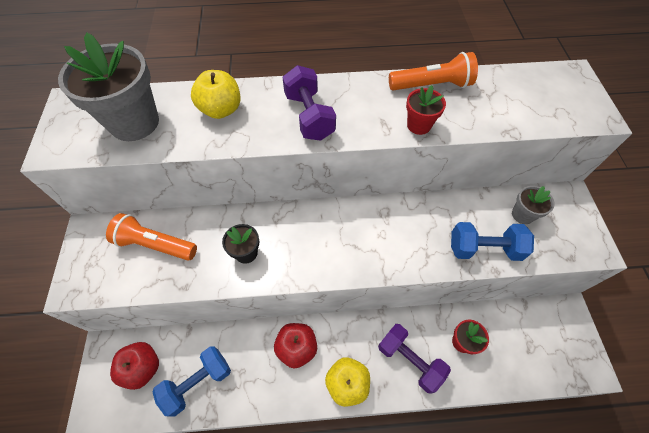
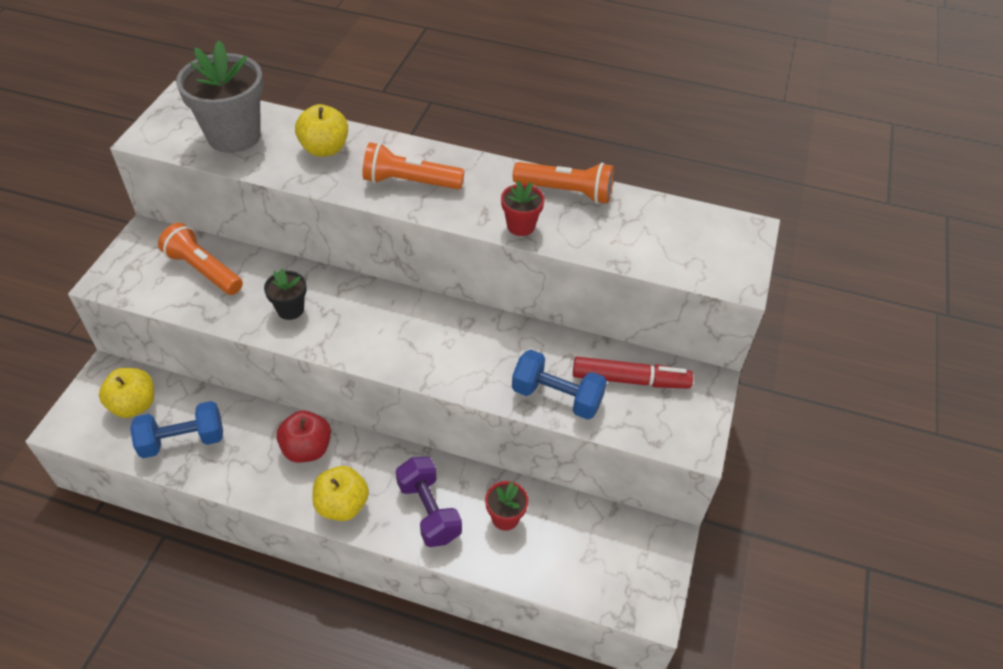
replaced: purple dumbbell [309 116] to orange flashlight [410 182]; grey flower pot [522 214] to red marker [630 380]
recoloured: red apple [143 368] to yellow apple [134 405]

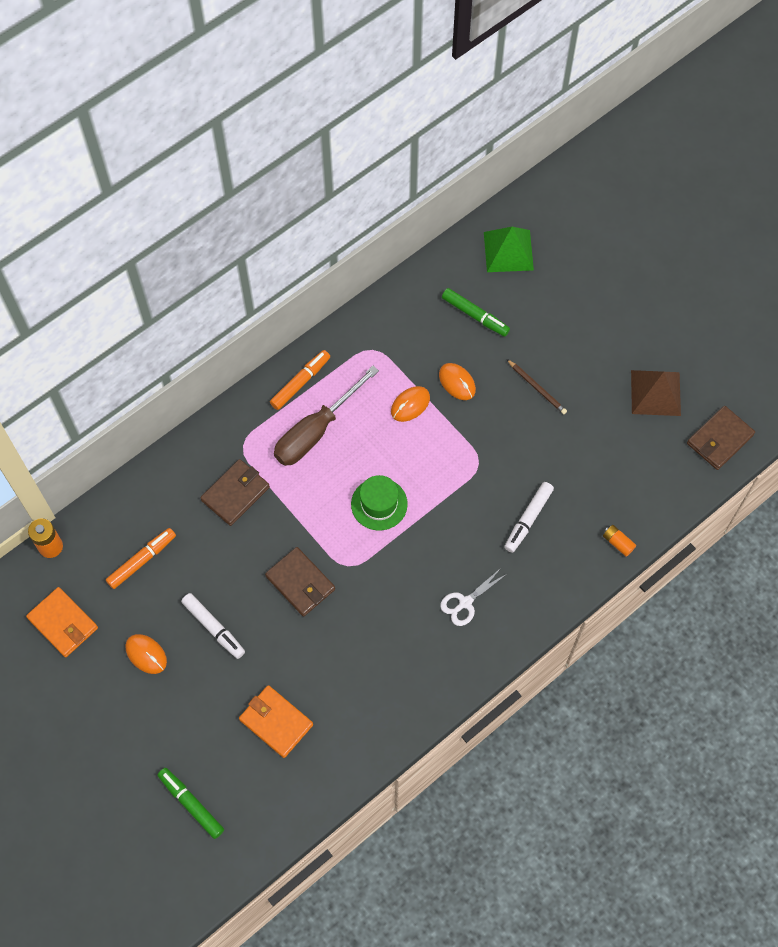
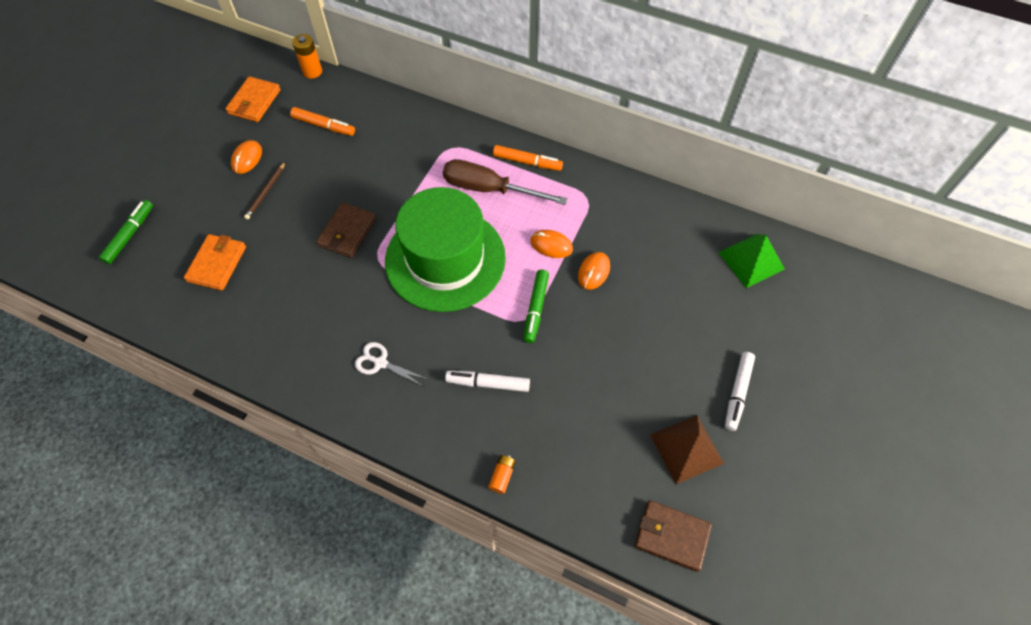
removed: brown wallet [235 493]
moved: white marker [213 628] to [737 393]; green marker [475 316] to [535 309]; brown pencil [537 388] to [266 192]
resized: green hat [379 504] = [445 259] x2.26

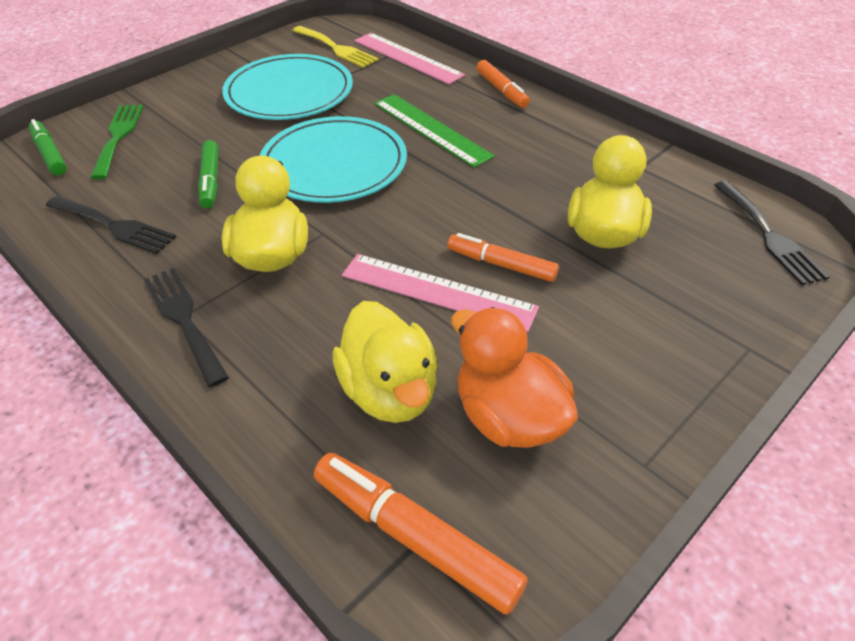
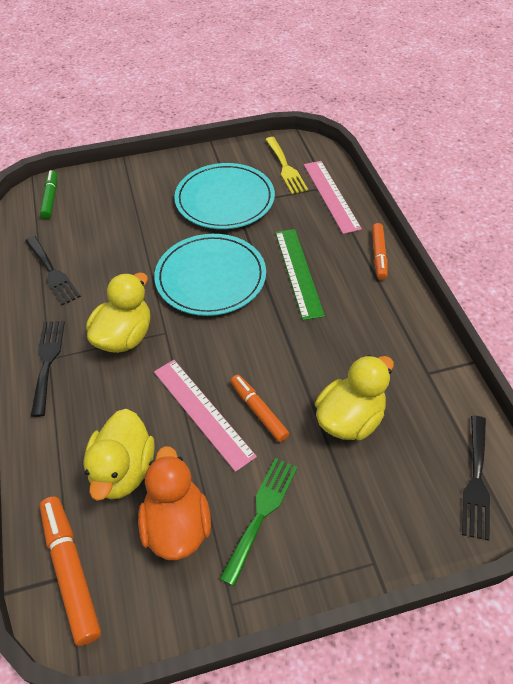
removed: green marker [211 180]
moved: green fork [118 136] to [261 513]

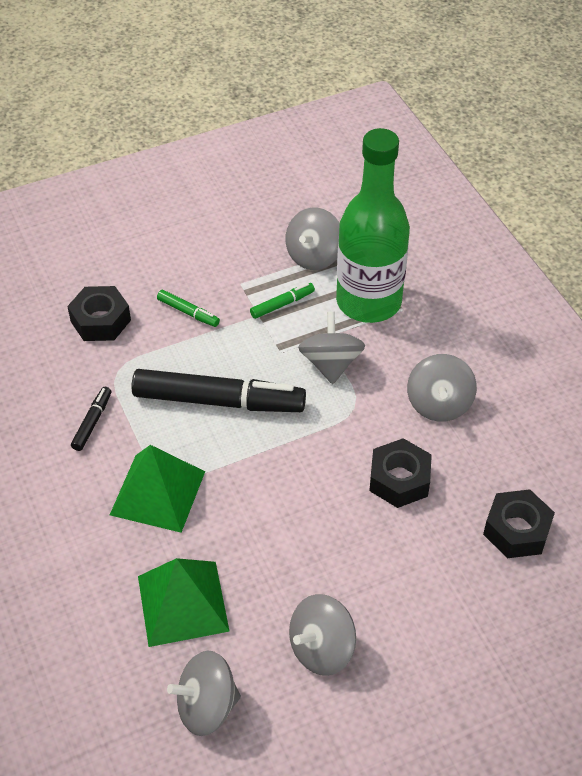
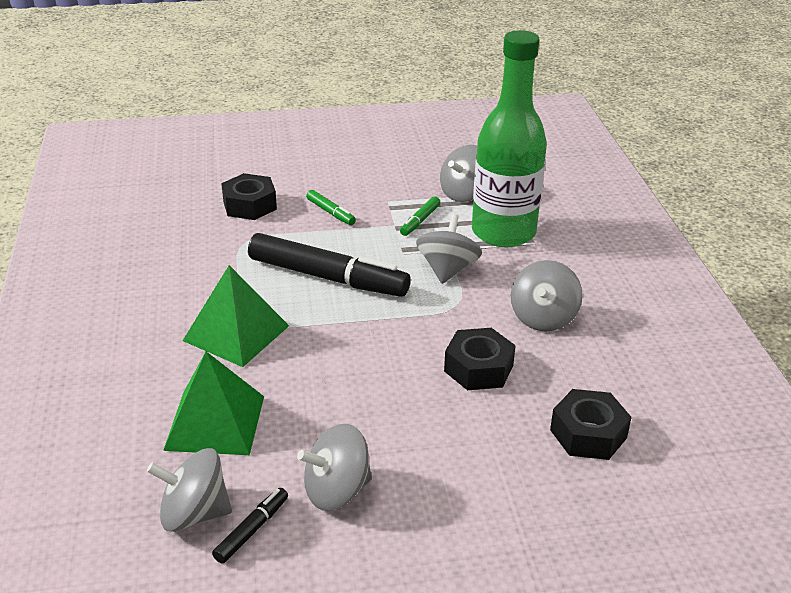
moved: black marker [92 422] to [252 530]
turned: green marker [282 304] = [420 221] 135 degrees clockwise

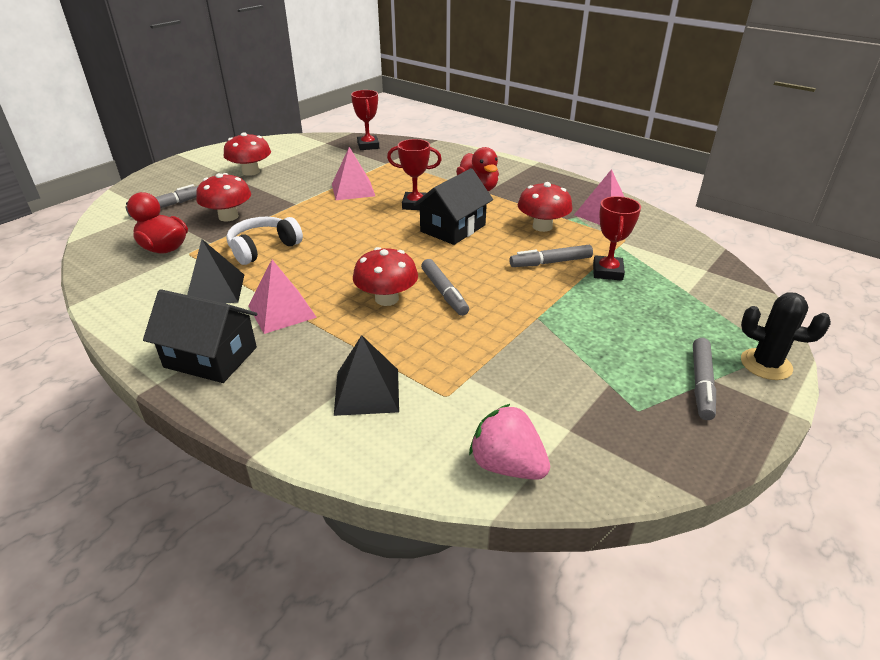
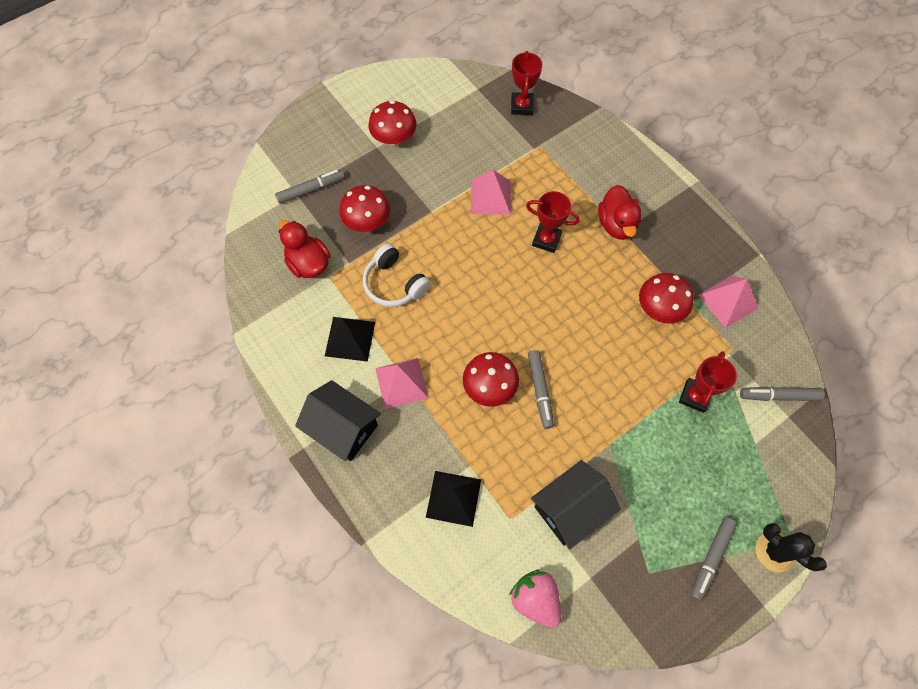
moved: black house [453 228] to [570 508]; grey marker [550 262] to [779 396]
turned: white headphones [263 248] = [394 284] 105 degrees counterclockwise

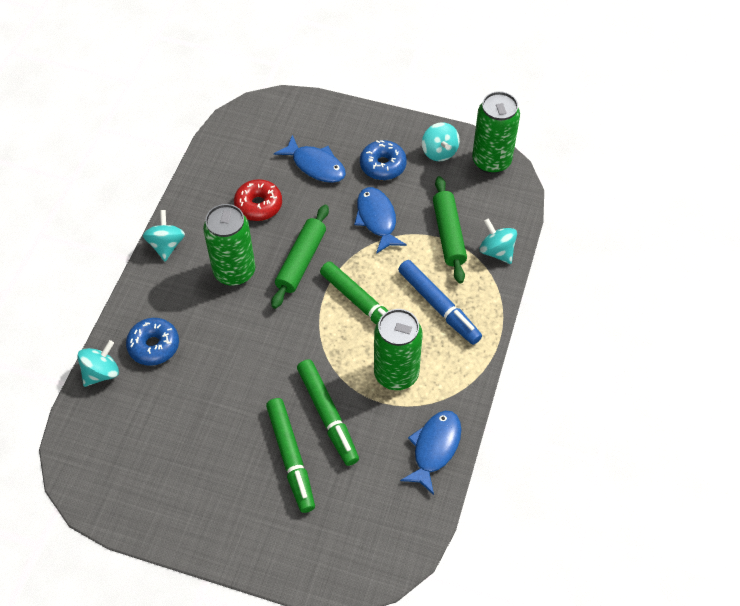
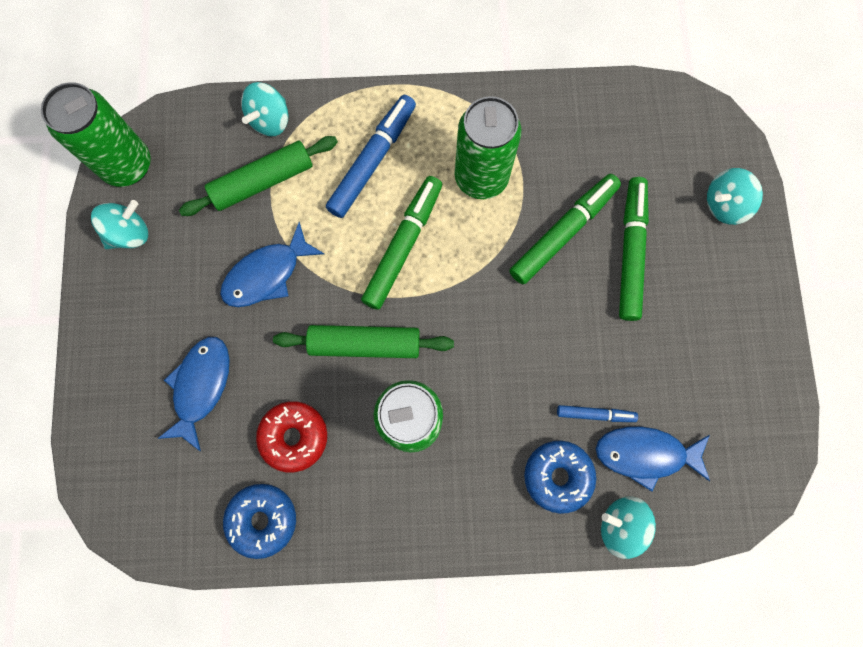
added: blue marker [595 414]
moved: turquoise spinning top [166 245] to [724 205]; blue donut [383 165] to [262 519]; blue fish [434 448] to [645 454]
turned: green marker [291 458] = [630 252] 45 degrees counterclockwise

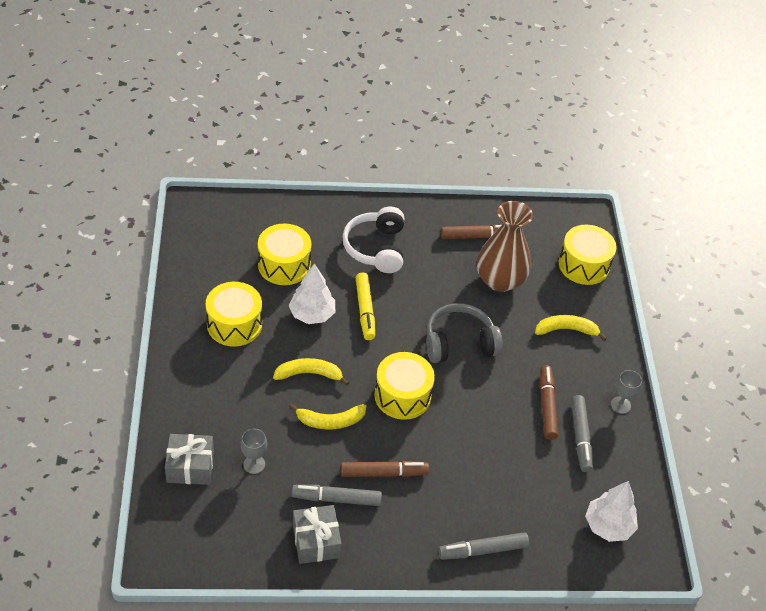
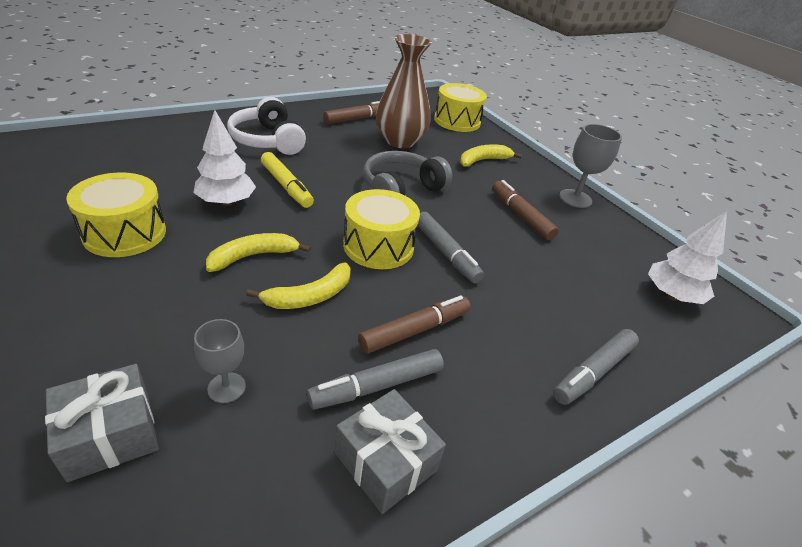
removed: yellow drum [284 265]
moved: grey marker [580 437] to [446 253]
resized: grey goblet [620 405] = [575 198] x1.57

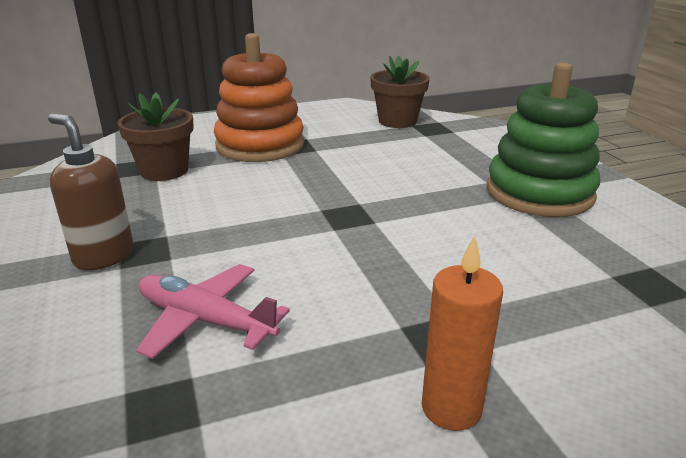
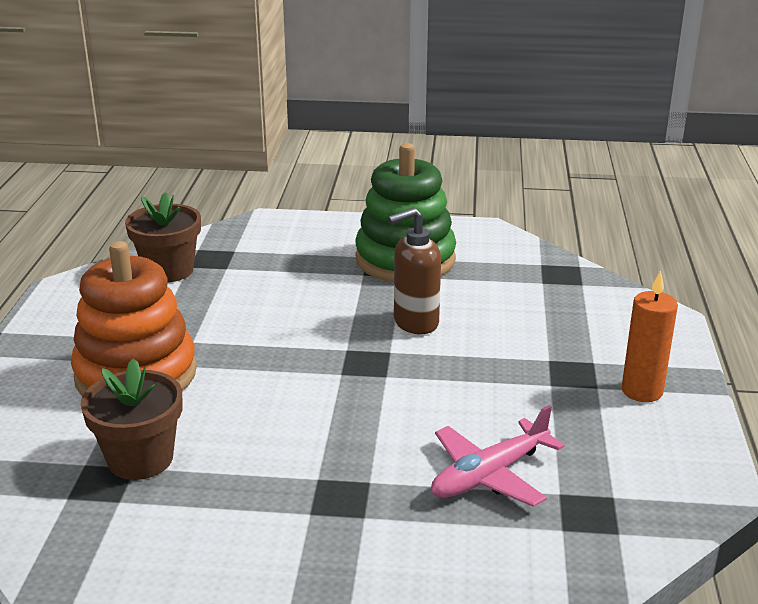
moved: brown soap dispenser [103 256] to [415 323]

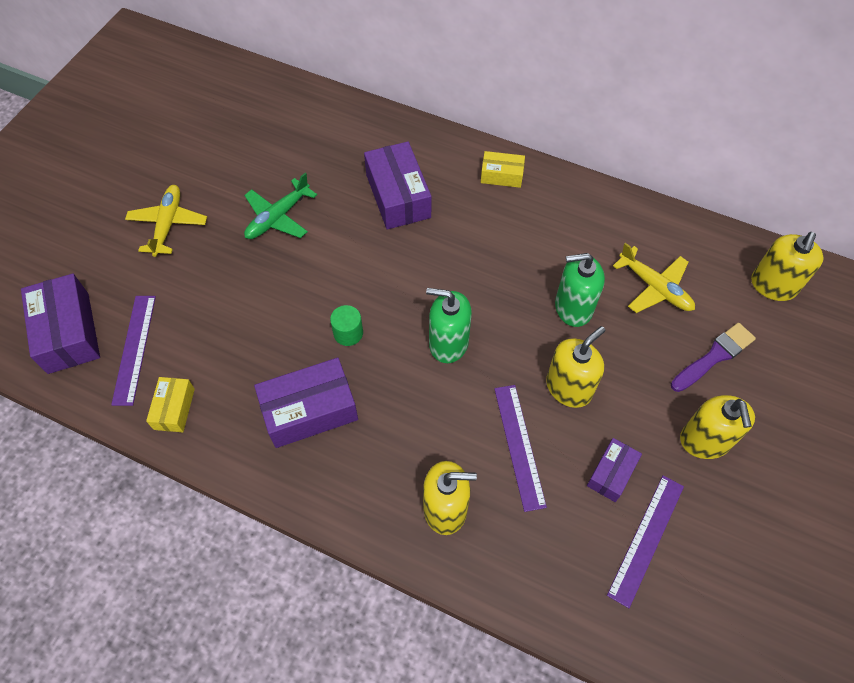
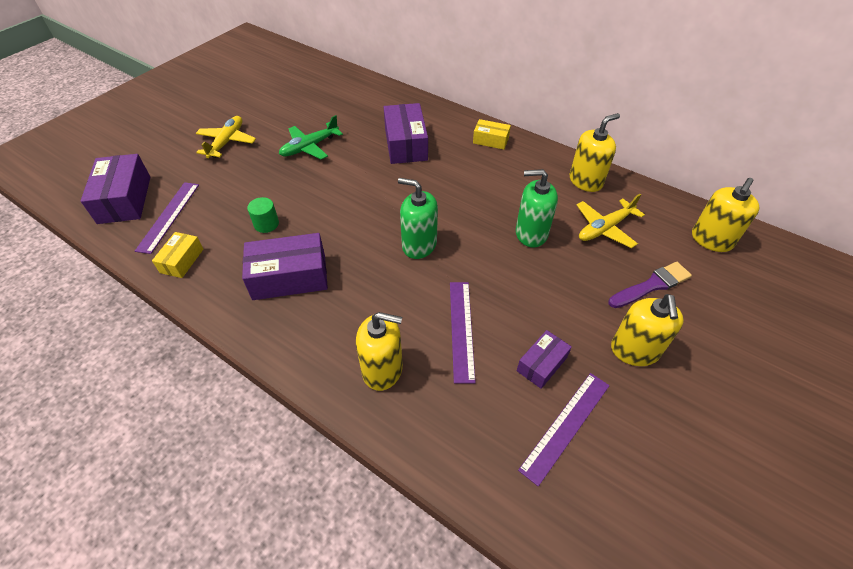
moved: green cylinder [348 333] to [266 224]; yellow soap dispenser [568 388] to [585 181]
turned: yellow plane [654 287] = [604 228] 90 degrees clockwise

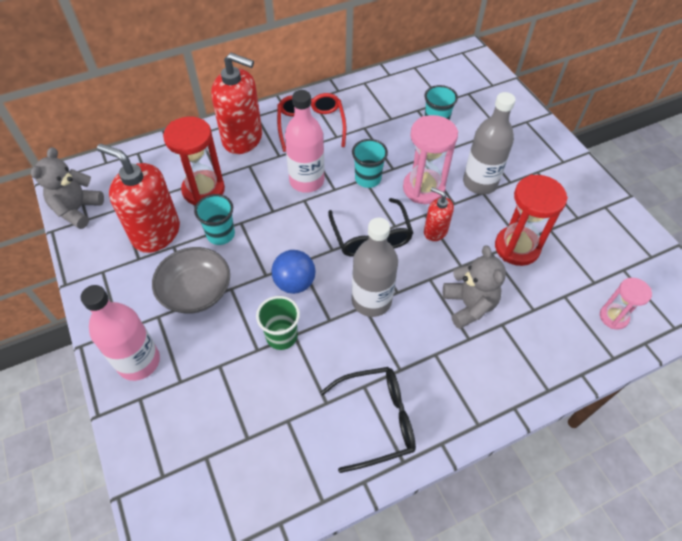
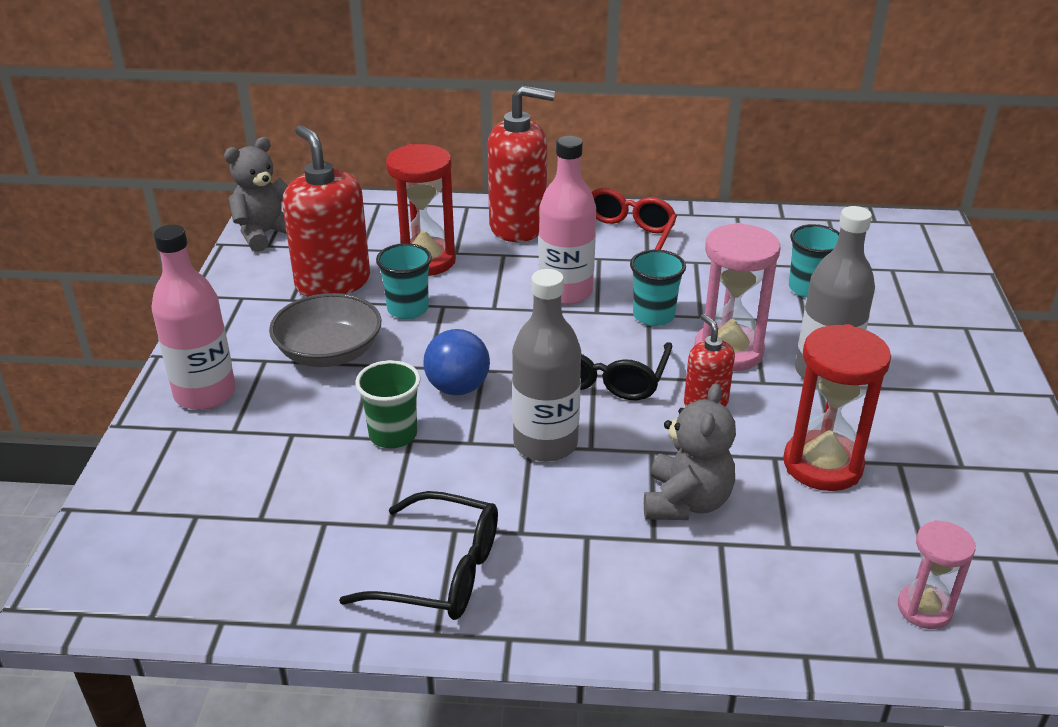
turned: red soap dispenser [243 139] = [518 226] 45 degrees counterclockwise

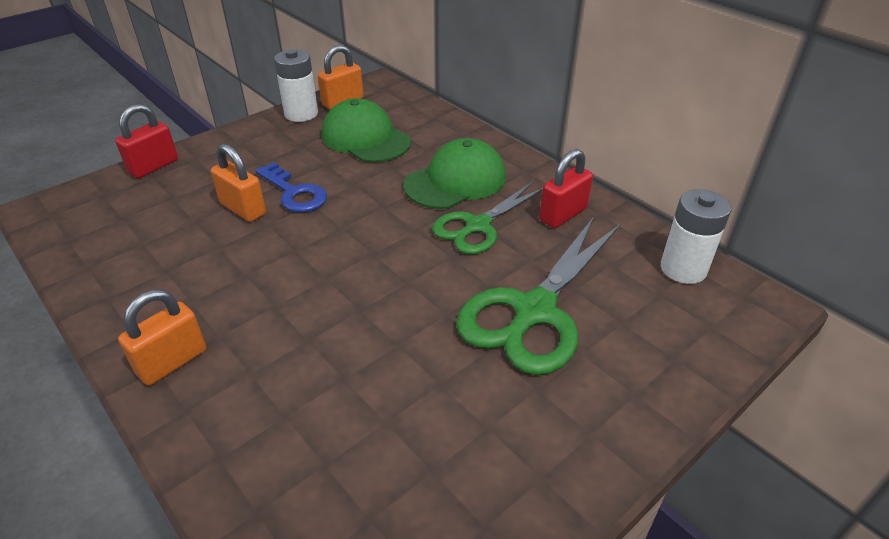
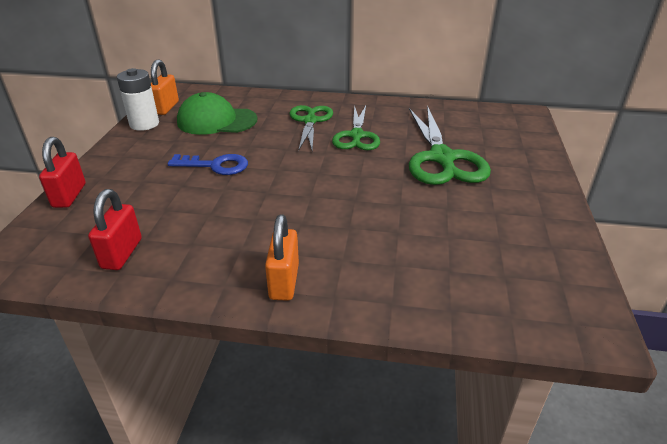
removed: orange padlock [243 209]; white battery [683 269]
moved: red padlock [563 214] to [122 253]
replaced: green cap [455 181] to green scissors [310 121]

